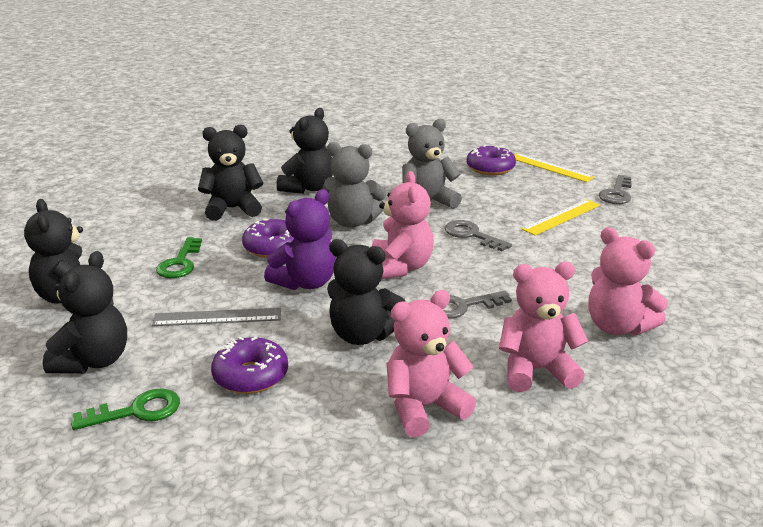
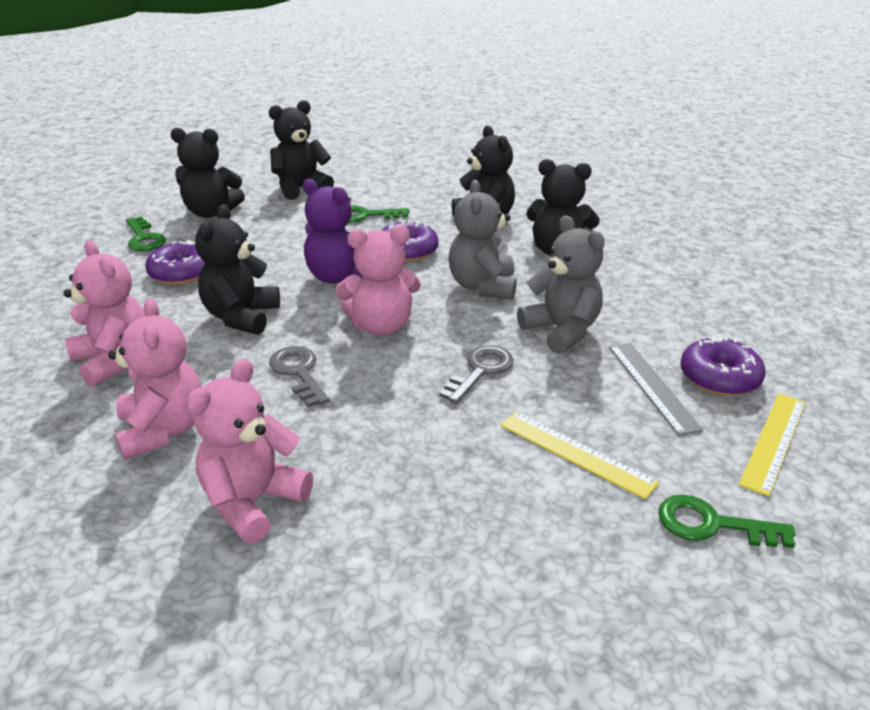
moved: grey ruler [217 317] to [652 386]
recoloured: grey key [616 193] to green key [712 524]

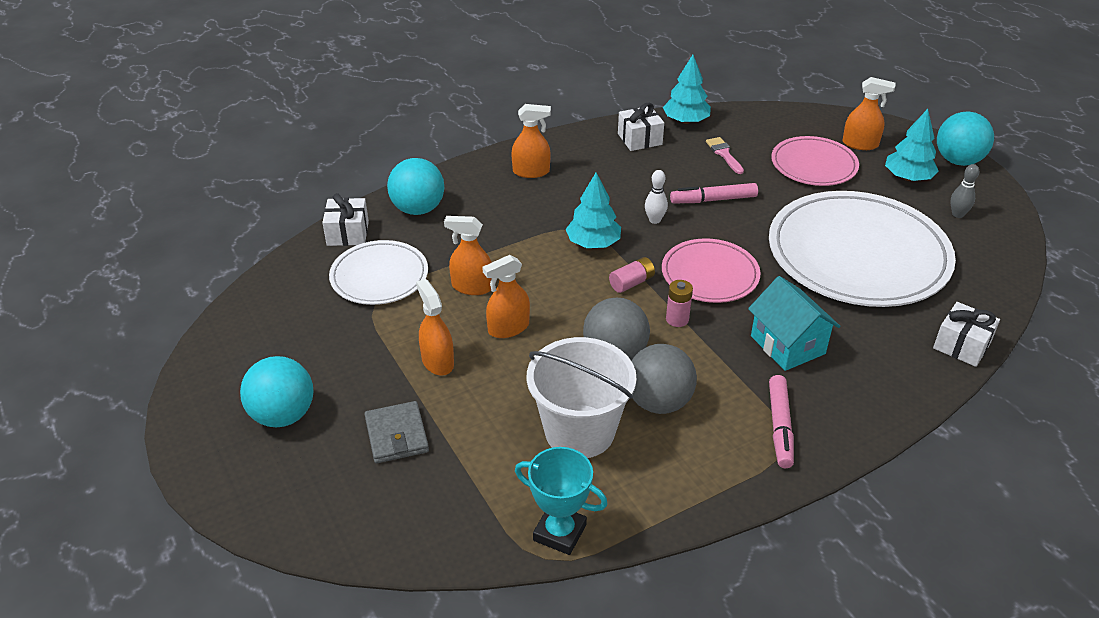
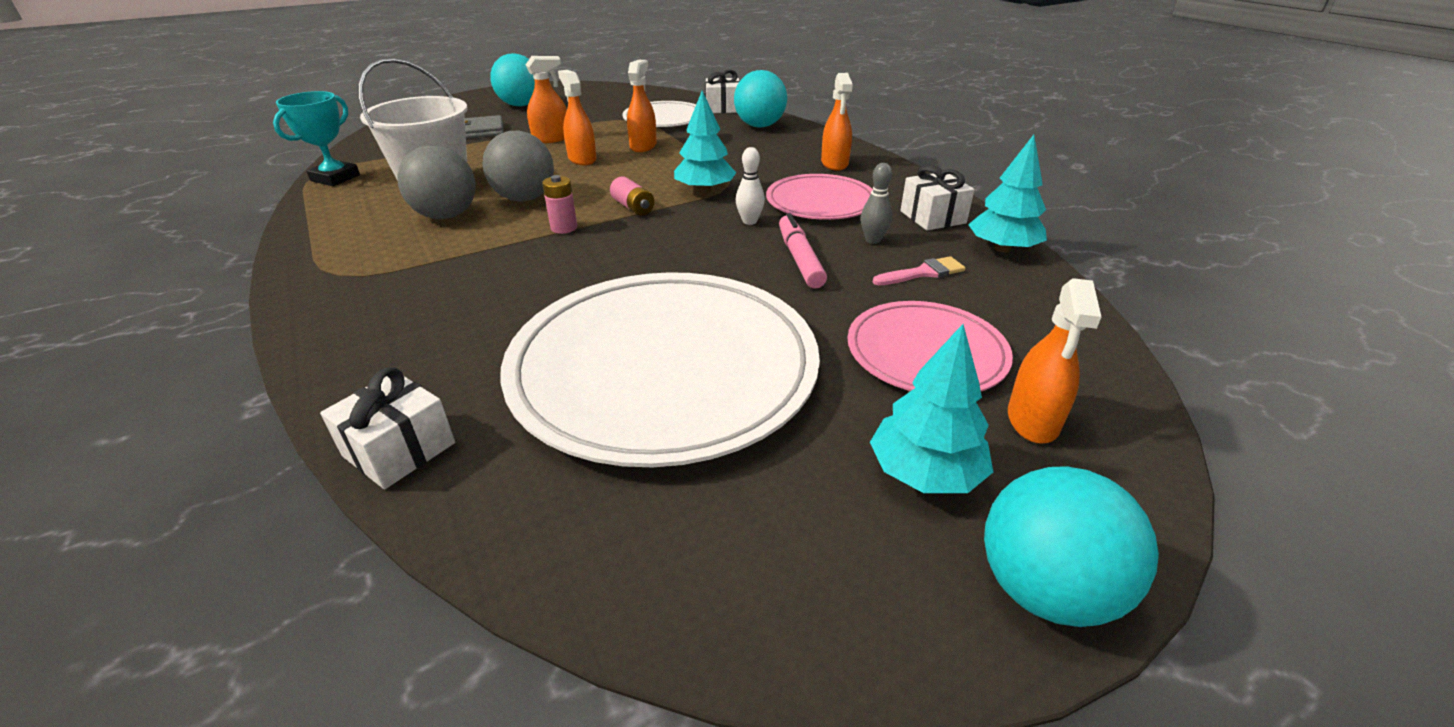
removed: turquoise house [787 345]; pink marker [779 426]
moved: pink plate [710 274] to [820 202]; grey bowling pin [957 214] to [873 240]

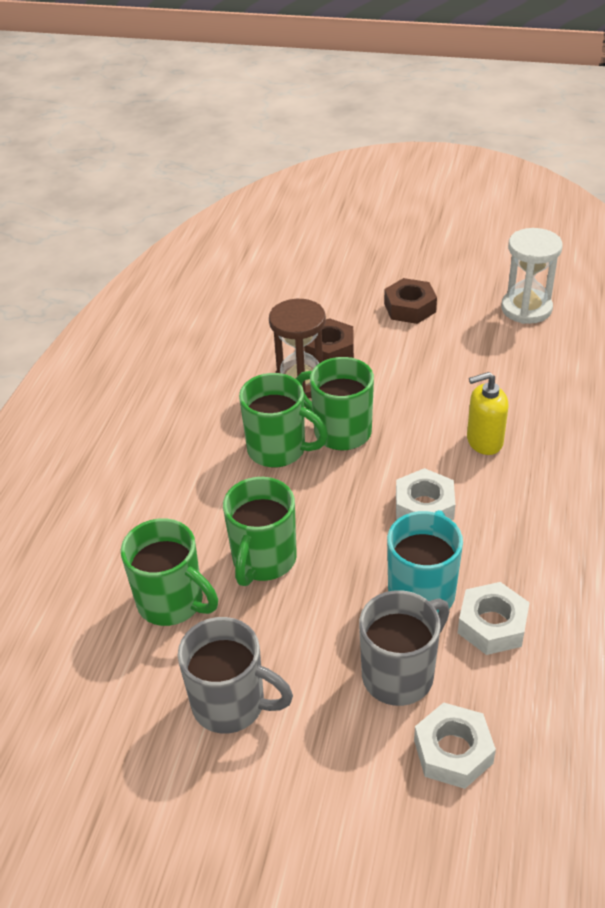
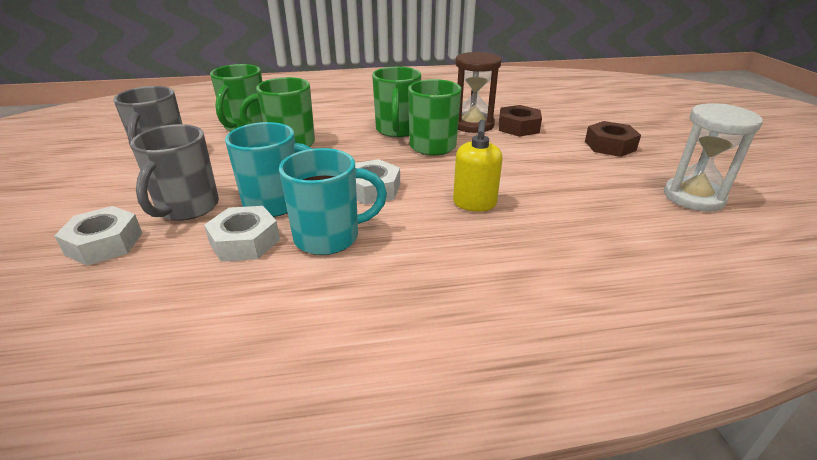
added: turquoise mug [329 237]
turned: grey mug [400 674] = [187 208] 75 degrees clockwise; yellow soap dispenser [484 441] = [474 204] 135 degrees counterclockwise

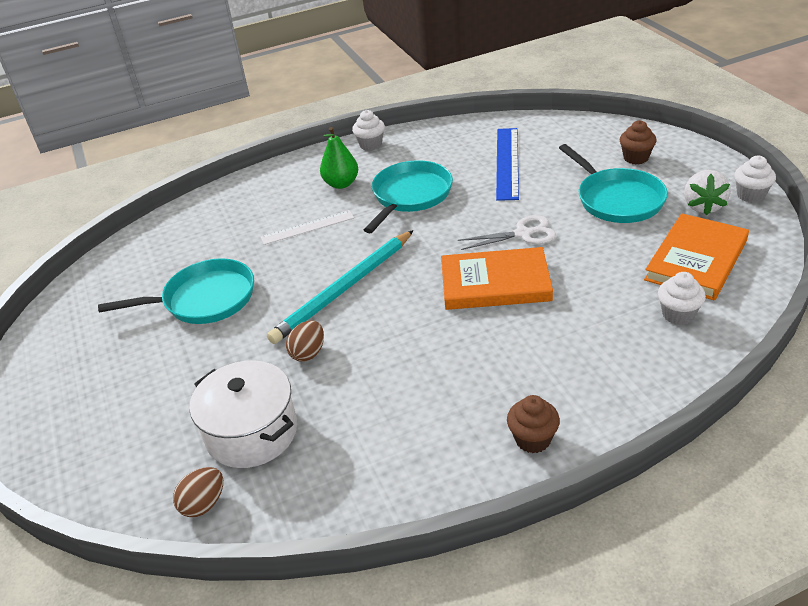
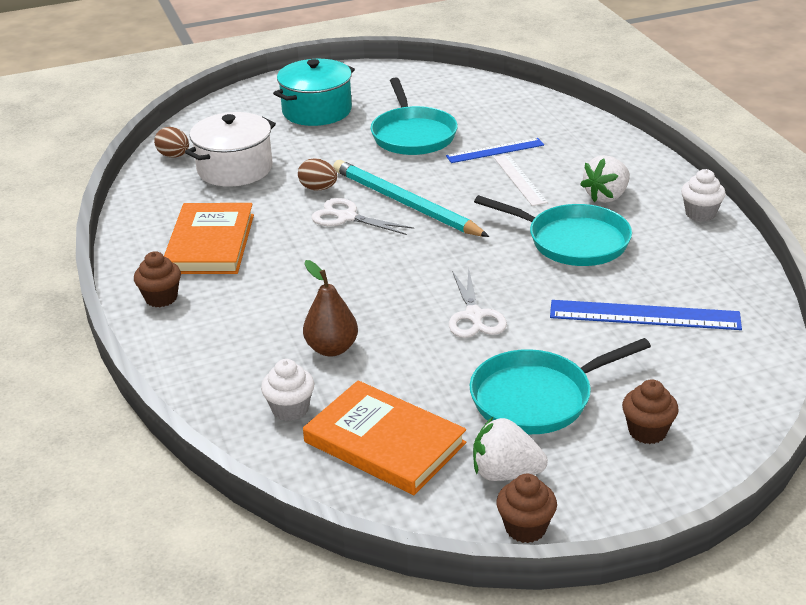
added: turquoise pot [317 111]; brown pear [331 349]; white scissors [347 217]; blue ruler [495 150]
moved: orange book [495 283] to [210 243]
replaced: green pear [341 184] to white strawberry [606 196]
recoloured: white cupcake [750 195] to brown cupcake [525 528]

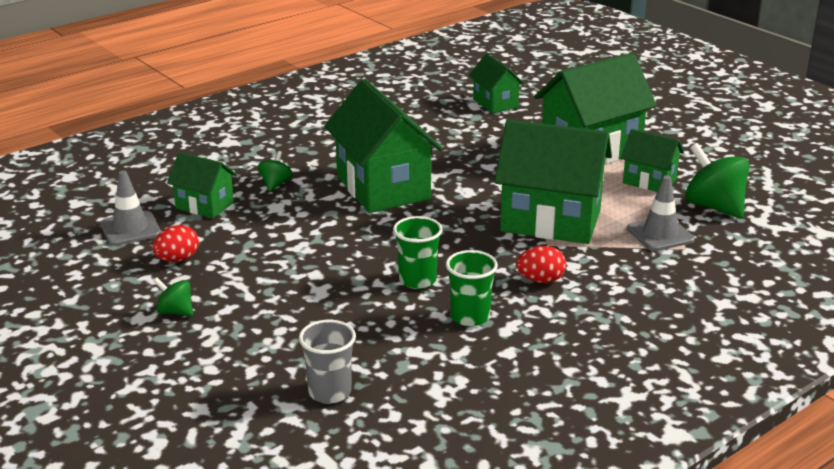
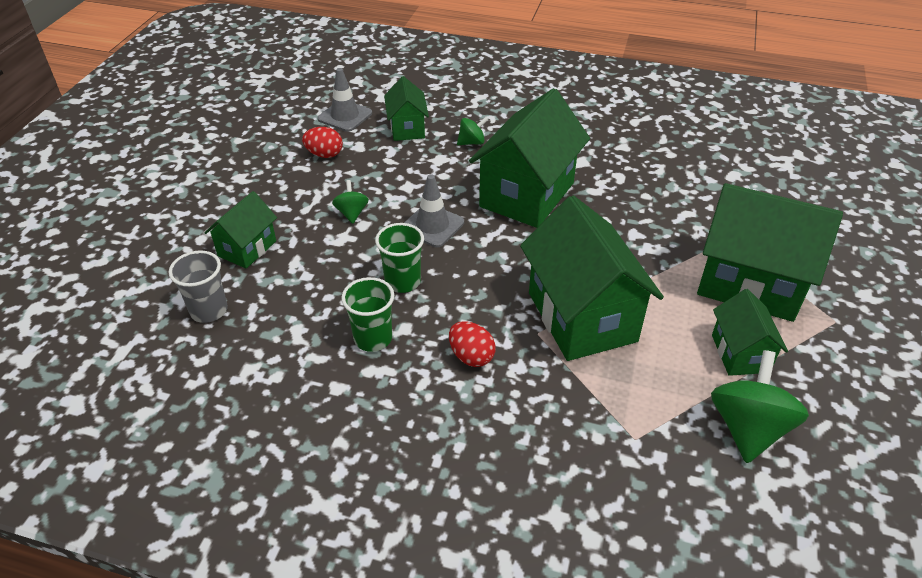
moved: green spinning top [175 312] to [352 213]; green house [495 103] to [247 248]; grey traffic cone [660 234] to [432 226]

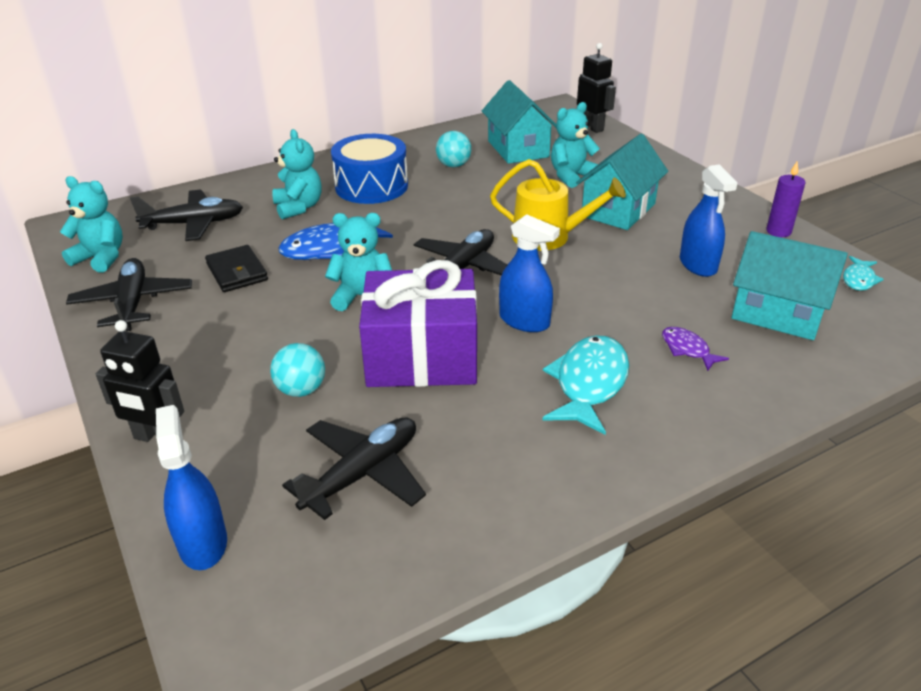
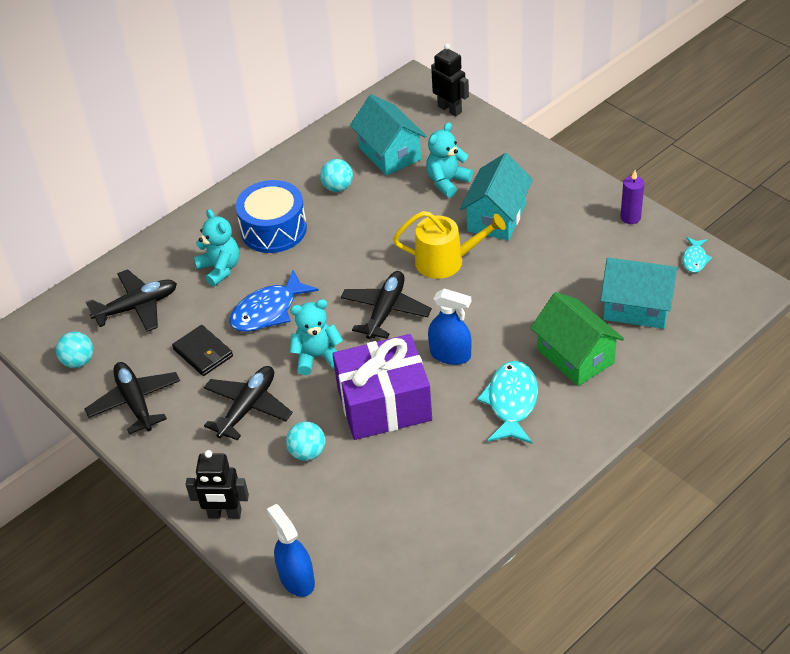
removed: blue spray bottle [698 265]
moved: black plane [362 474] to [248 408]
replaced: turquoise teddy bear [101 258] to turquoise ball [78 361]; purple fish [687 349] to green house [575 356]

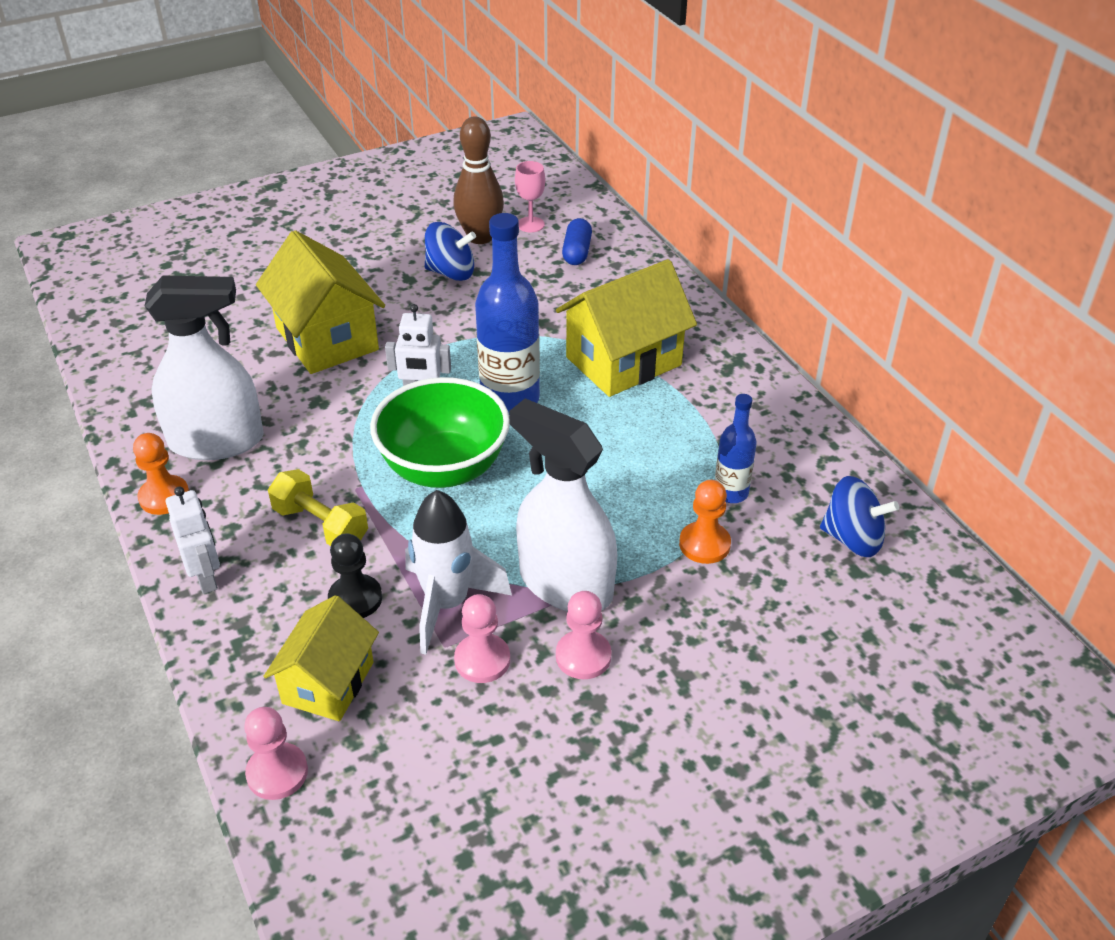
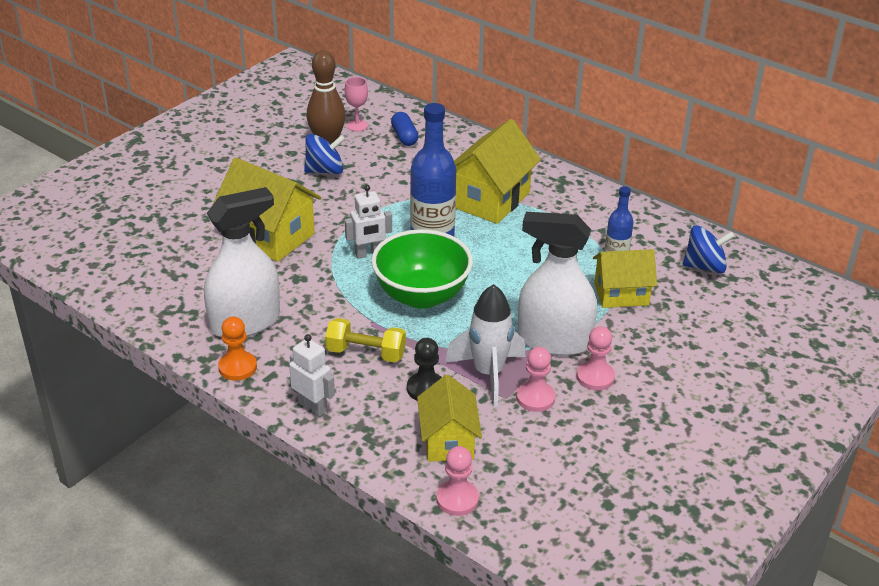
replaced: orange pawn [704 544] to yellow house [621 294]

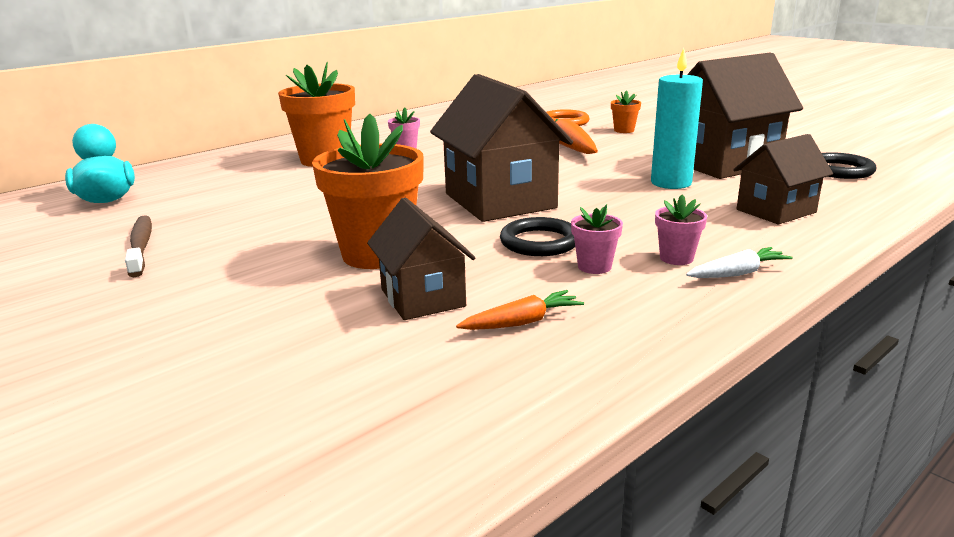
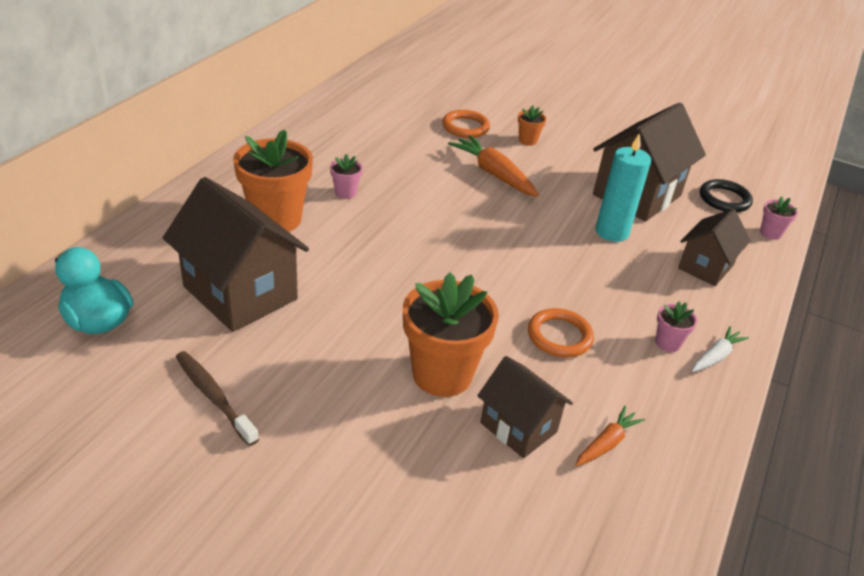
moved: brown house [499 201] to [240 293]; pink flower pot [594 266] to [770 233]
recoloured: black ring [539 242] to orange ring [559 336]

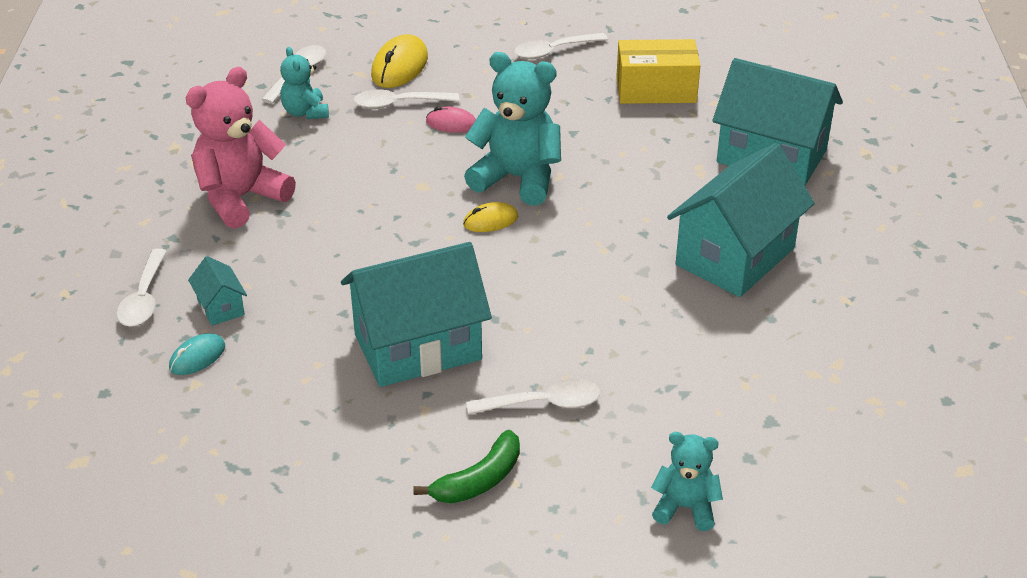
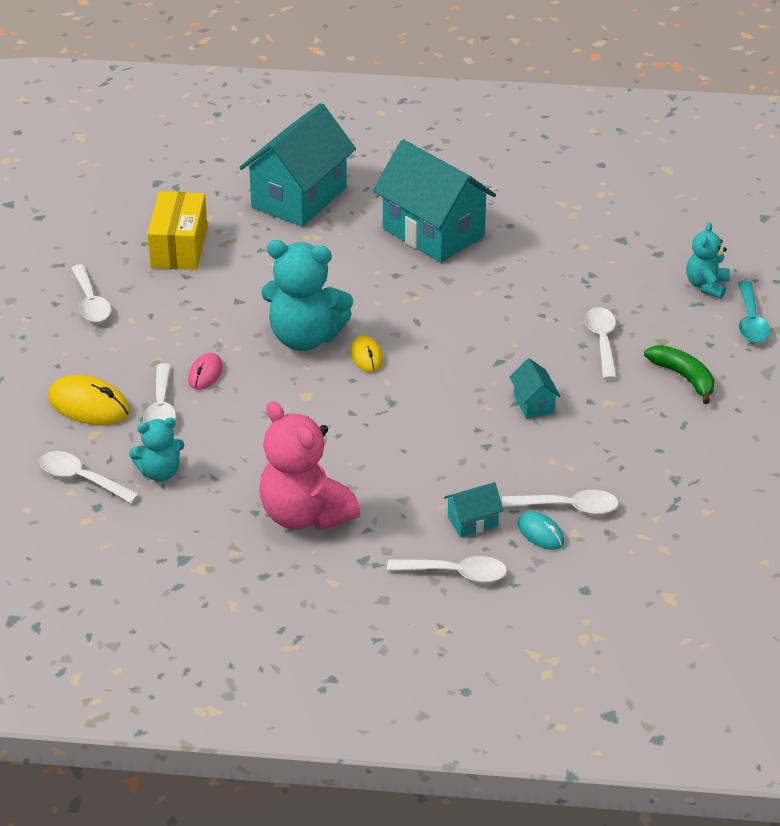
added: white spoon [568 507]; turquoise spoon [751 321]
turned: turquoise teddy bear [517 178] = [305 338] 105 degrees counterclockwise
resized: turquoise house [418 347] = [533 404] x0.43

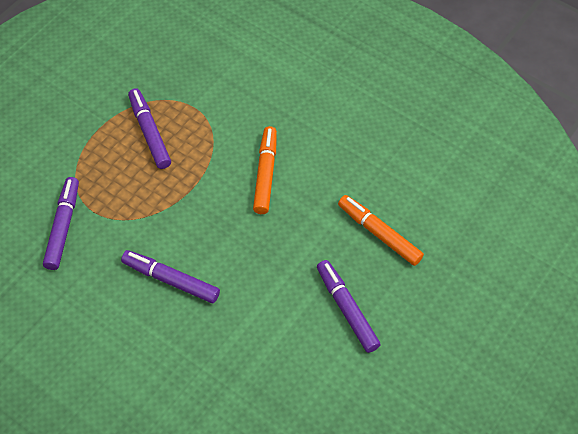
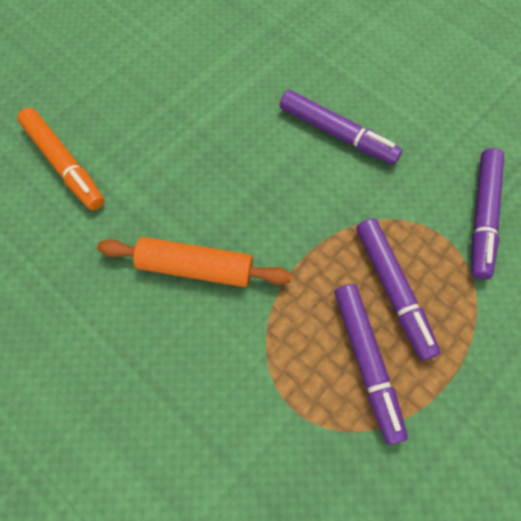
moved: purple marker [346 309] to [393 290]
replaced: orange marker [265 174] to orange rolling pin [196 267]

